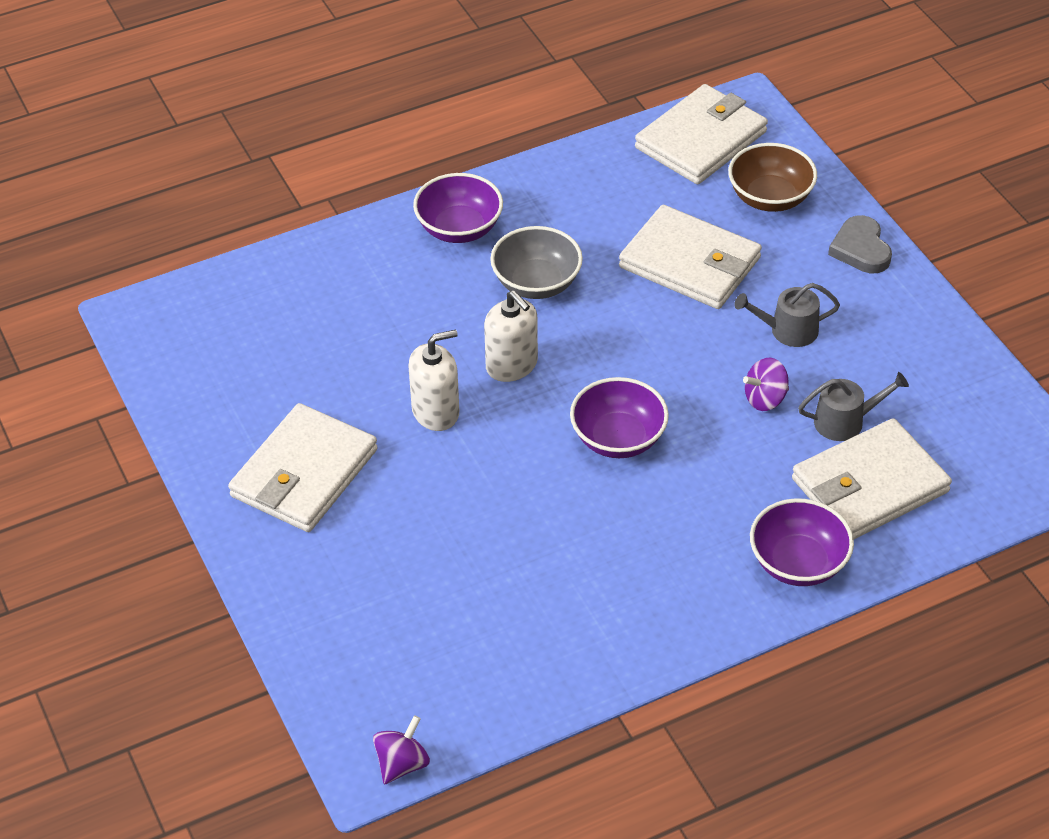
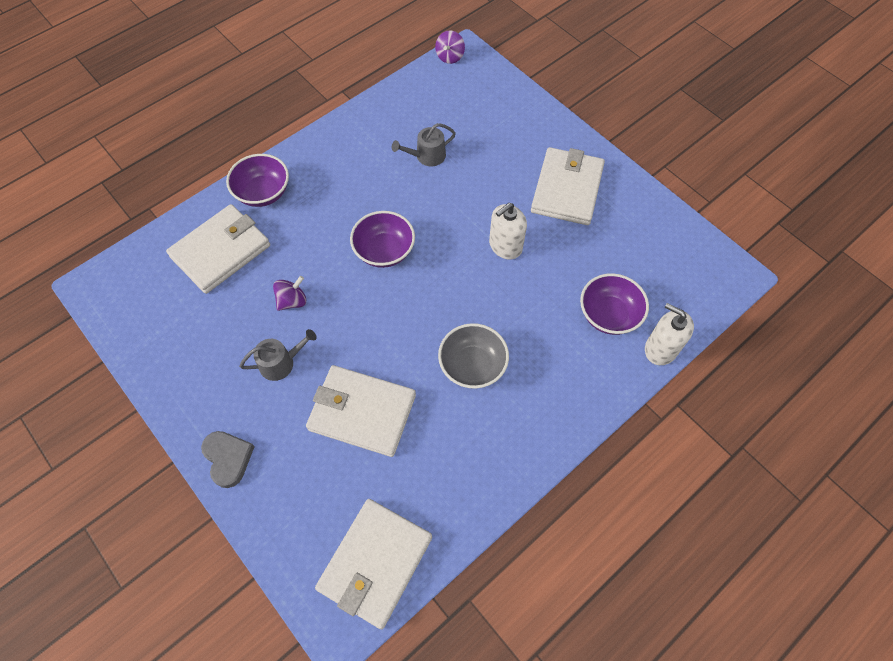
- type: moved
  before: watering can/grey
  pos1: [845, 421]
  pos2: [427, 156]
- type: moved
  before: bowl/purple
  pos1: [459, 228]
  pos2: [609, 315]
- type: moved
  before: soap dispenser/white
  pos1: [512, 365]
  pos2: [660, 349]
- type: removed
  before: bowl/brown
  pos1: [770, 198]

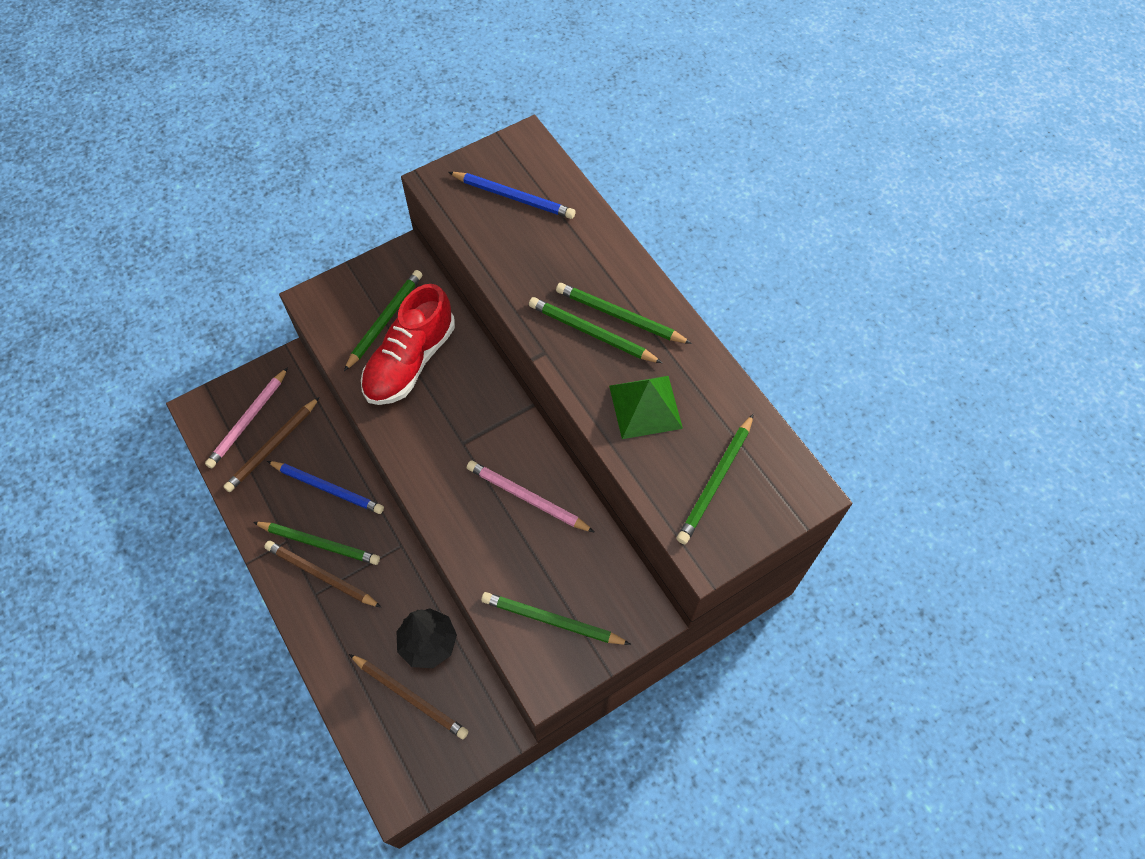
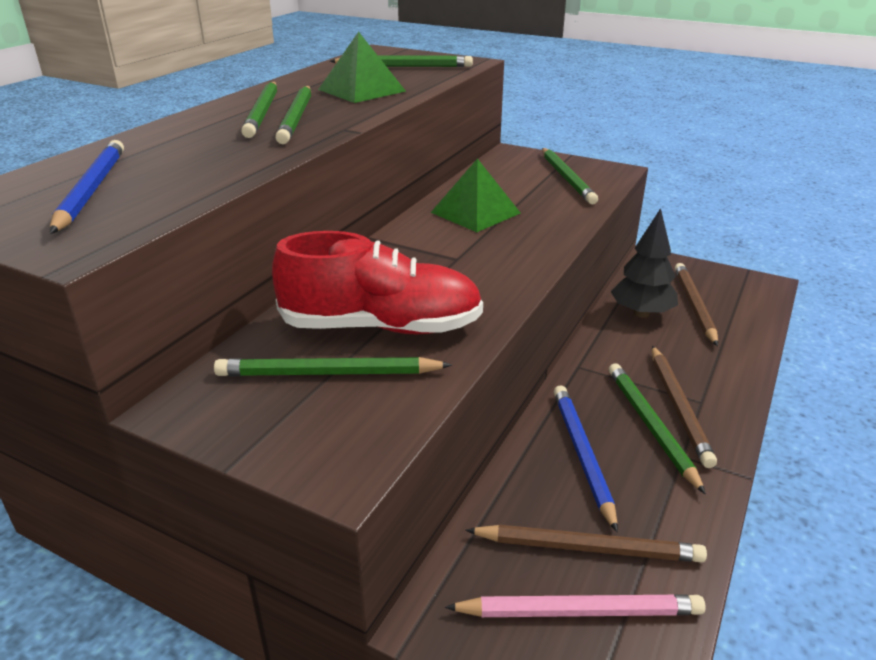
- type: replaced
  before: pencil/pink
  after: pyramid/green
  pos1: [527, 498]
  pos2: [475, 212]

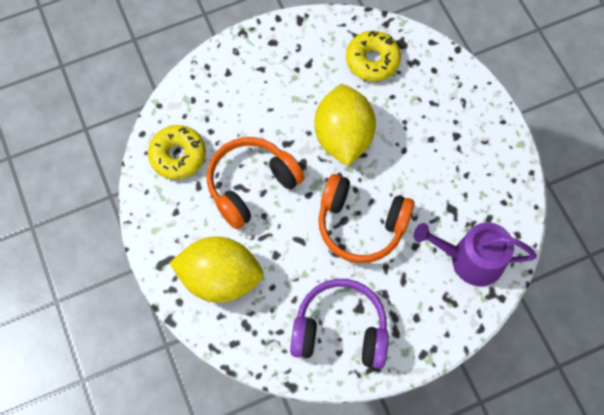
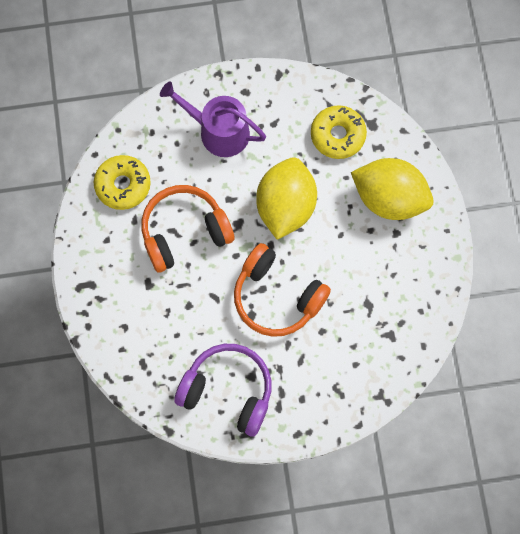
- type: moved
  before: watering can/purple
  pos1: [470, 259]
  pos2: [218, 131]
- type: moved
  before: lemon/yellow
  pos1: [220, 278]
  pos2: [389, 198]

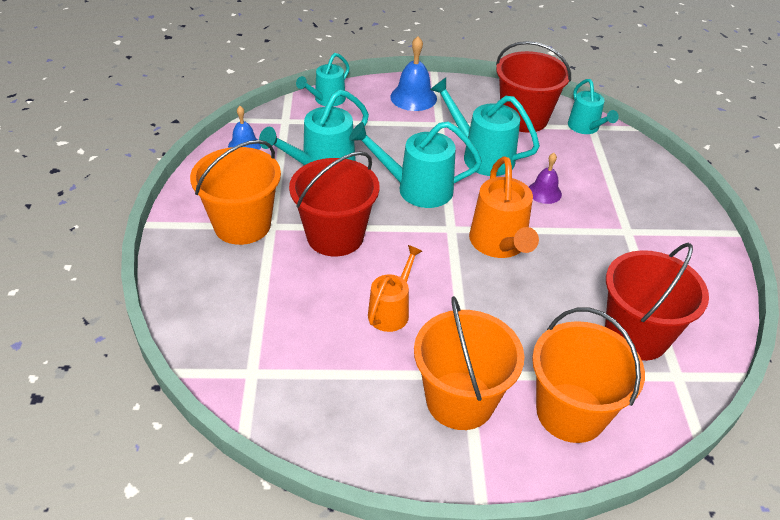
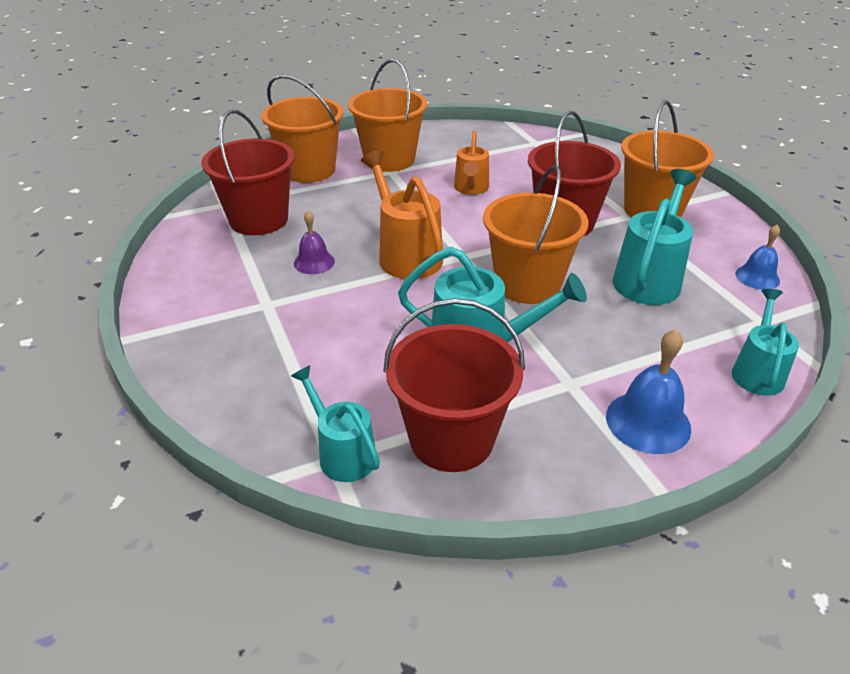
- type: moved
  before: bell/purple
  pos1: [544, 192]
  pos2: [314, 262]
- type: replaced
  before: watering can/turquoise
  after: bucket/orange
  pos1: [416, 189]
  pos2: [527, 284]

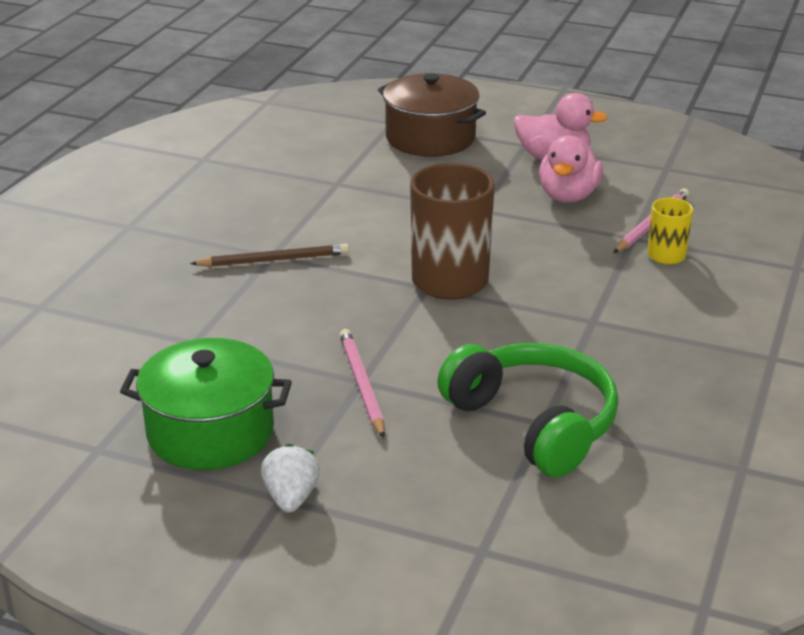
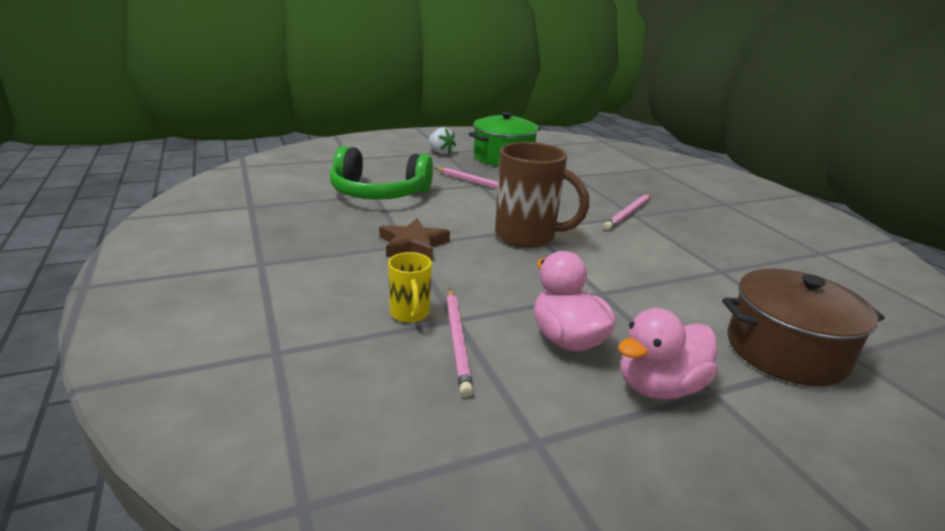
- type: added
  after: star/brown
  pos2: [413, 244]
- type: recoloured
  before: pencil/brown
  after: pencil/pink
  pos1: [274, 260]
  pos2: [628, 213]

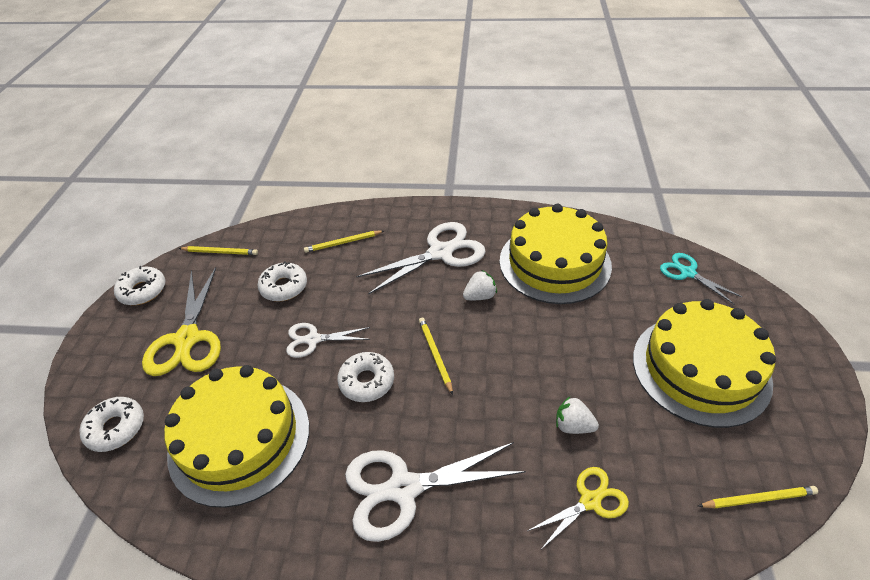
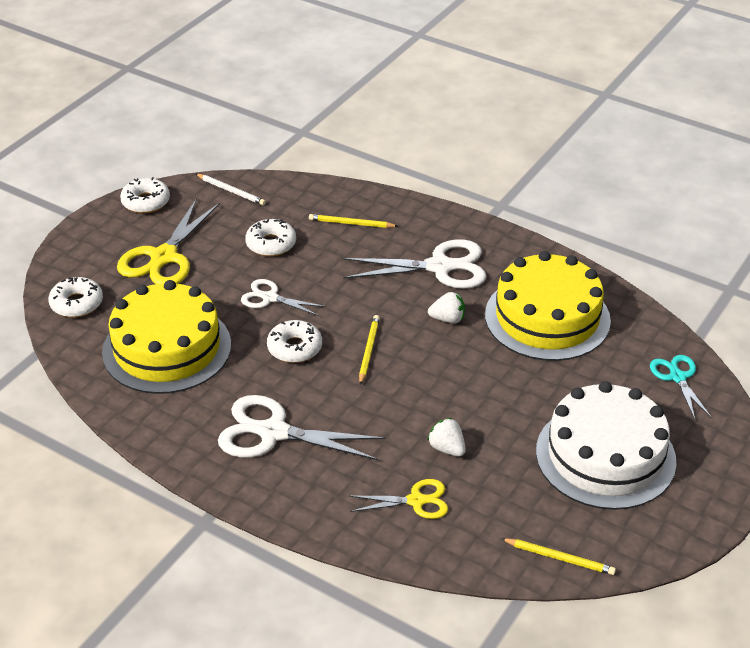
- type: recoloured
  before: pencil/yellow
  after: pencil/white
  pos1: [220, 252]
  pos2: [231, 191]
- type: recoloured
  before: cake/yellow
  after: cake/white
  pos1: [700, 369]
  pos2: [605, 456]

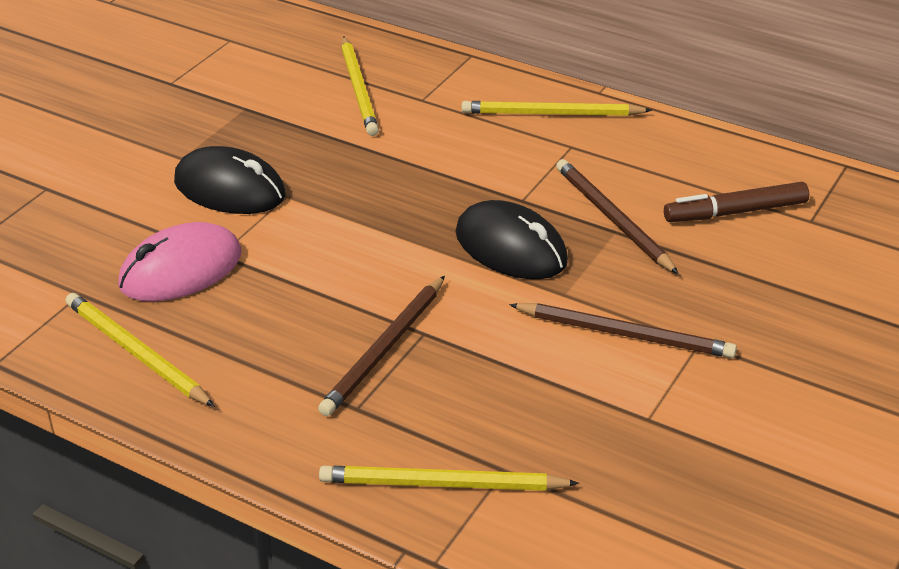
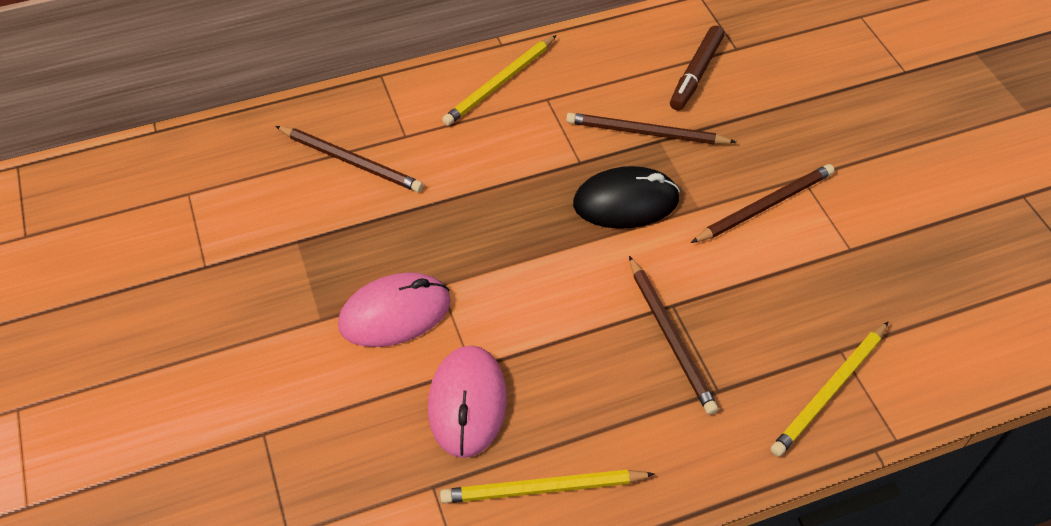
- type: recoloured
  before: pencil/yellow
  after: pencil/brown
  pos1: [359, 89]
  pos2: [351, 161]
- type: recoloured
  before: mouse/black
  after: mouse/pink
  pos1: [230, 188]
  pos2: [395, 313]

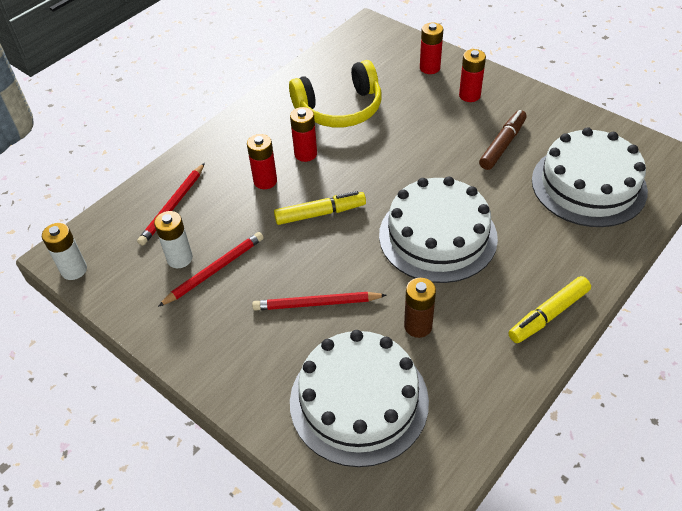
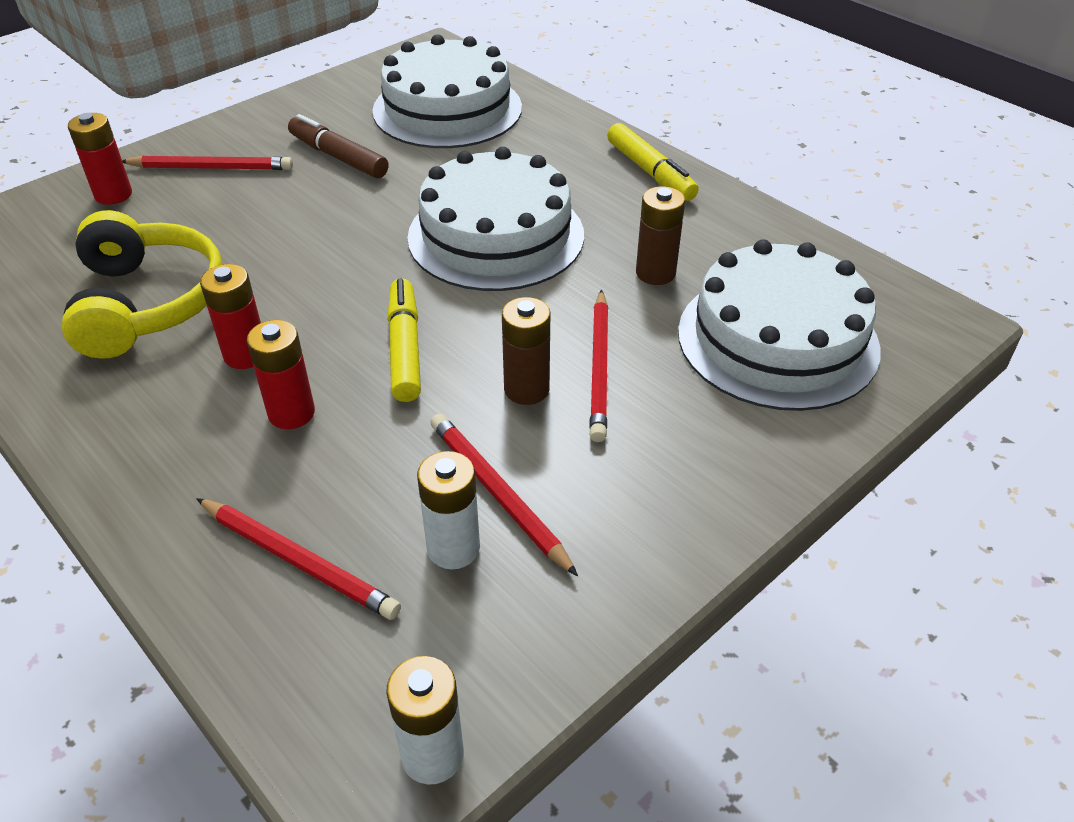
- type: replaced
  before: battery/red
  after: pencil/red
  pos1: [469, 95]
  pos2: [211, 168]
- type: added
  after: battery/brown
  pos2: [526, 389]

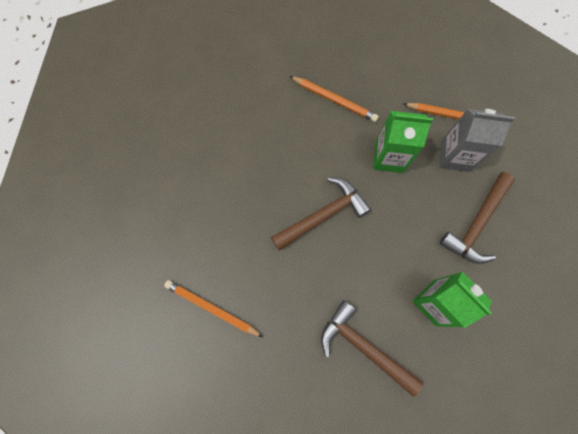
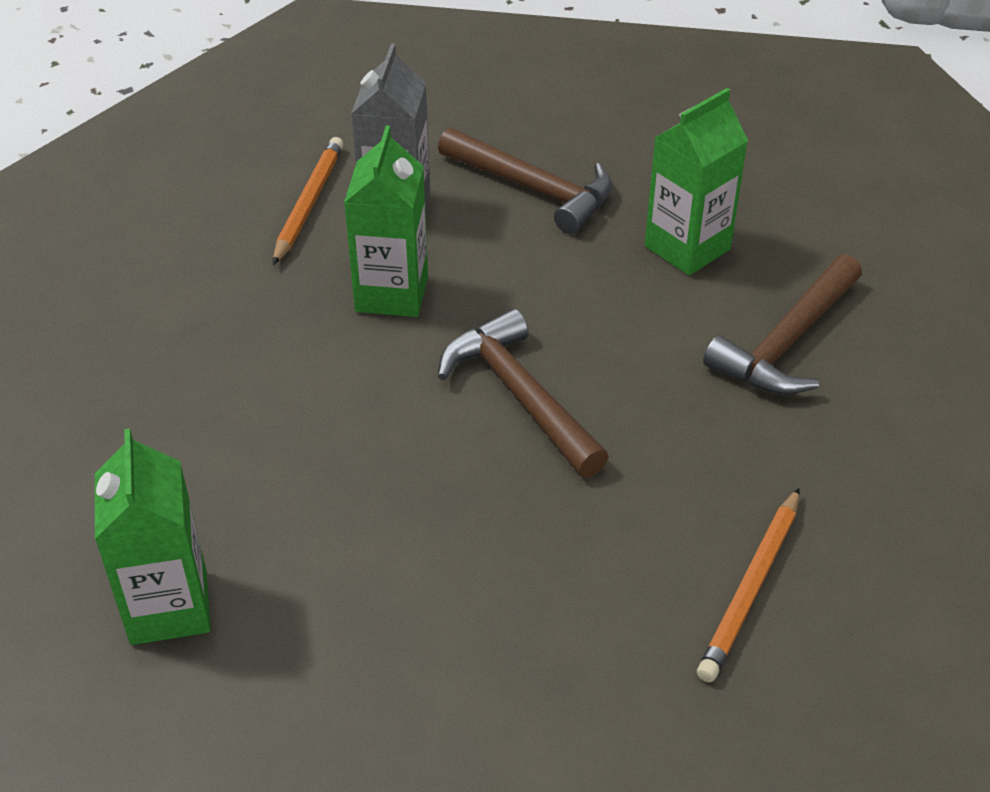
- type: added
  after: carton/green
  pos2: [169, 607]
- type: removed
  before: pencil/orange
  pos1: [334, 100]

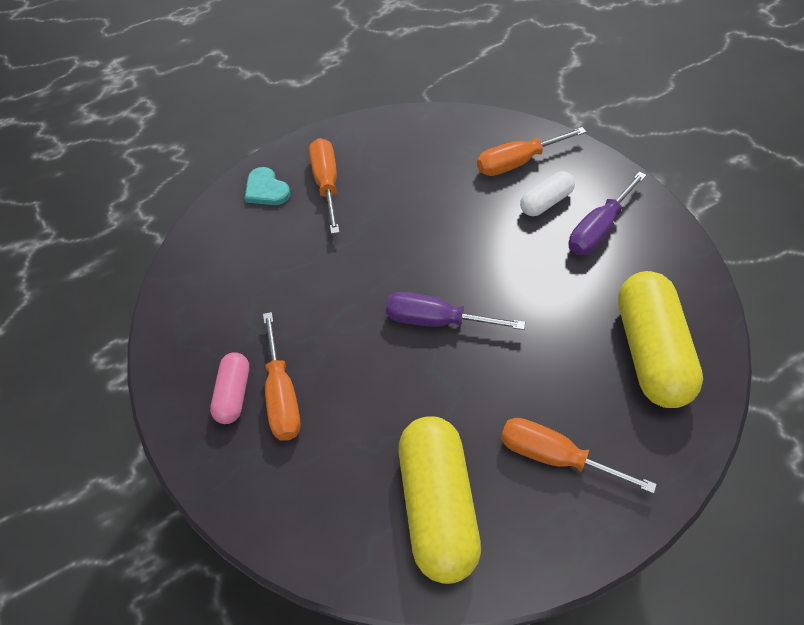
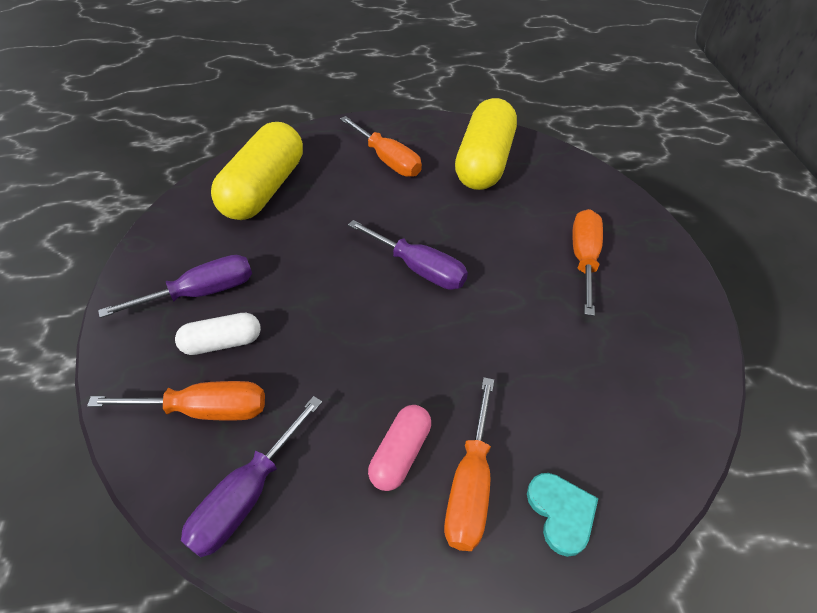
- type: added
  after: screwdriver/purple
  pos2: [247, 495]
- type: moved
  before: capsule/pink
  pos1: [233, 394]
  pos2: [400, 454]

